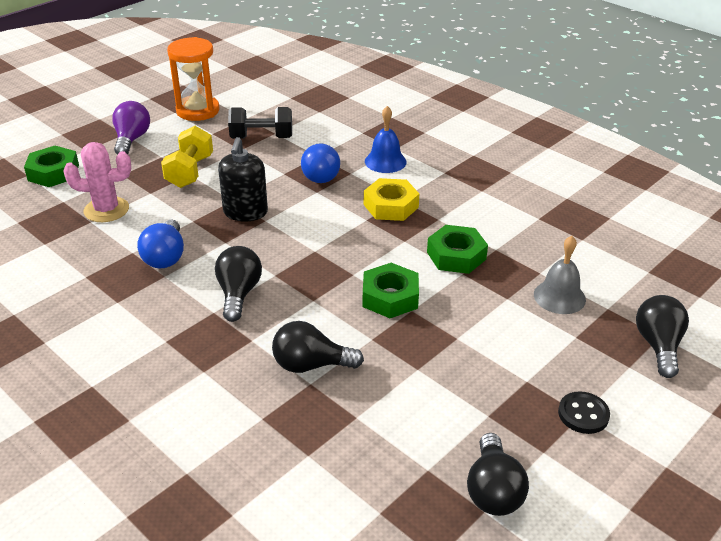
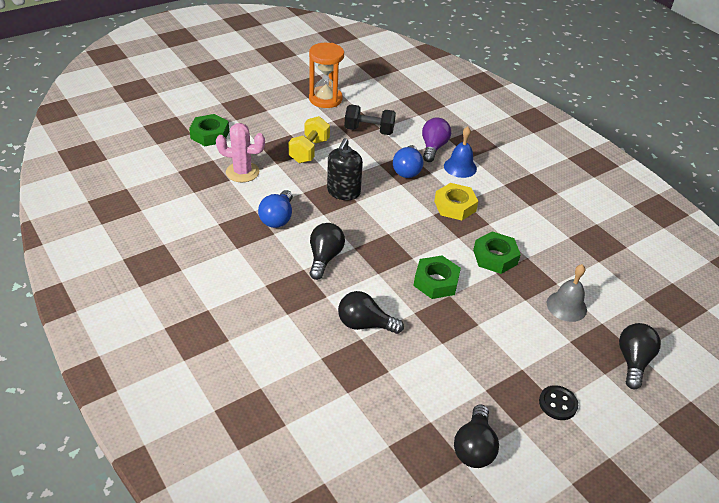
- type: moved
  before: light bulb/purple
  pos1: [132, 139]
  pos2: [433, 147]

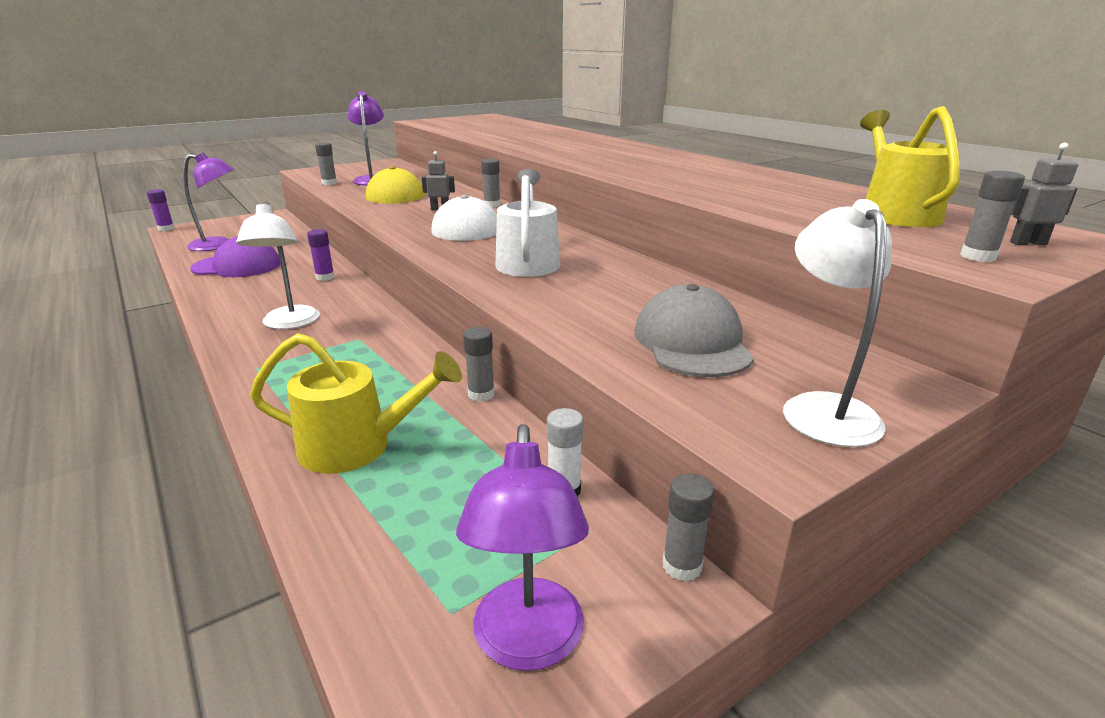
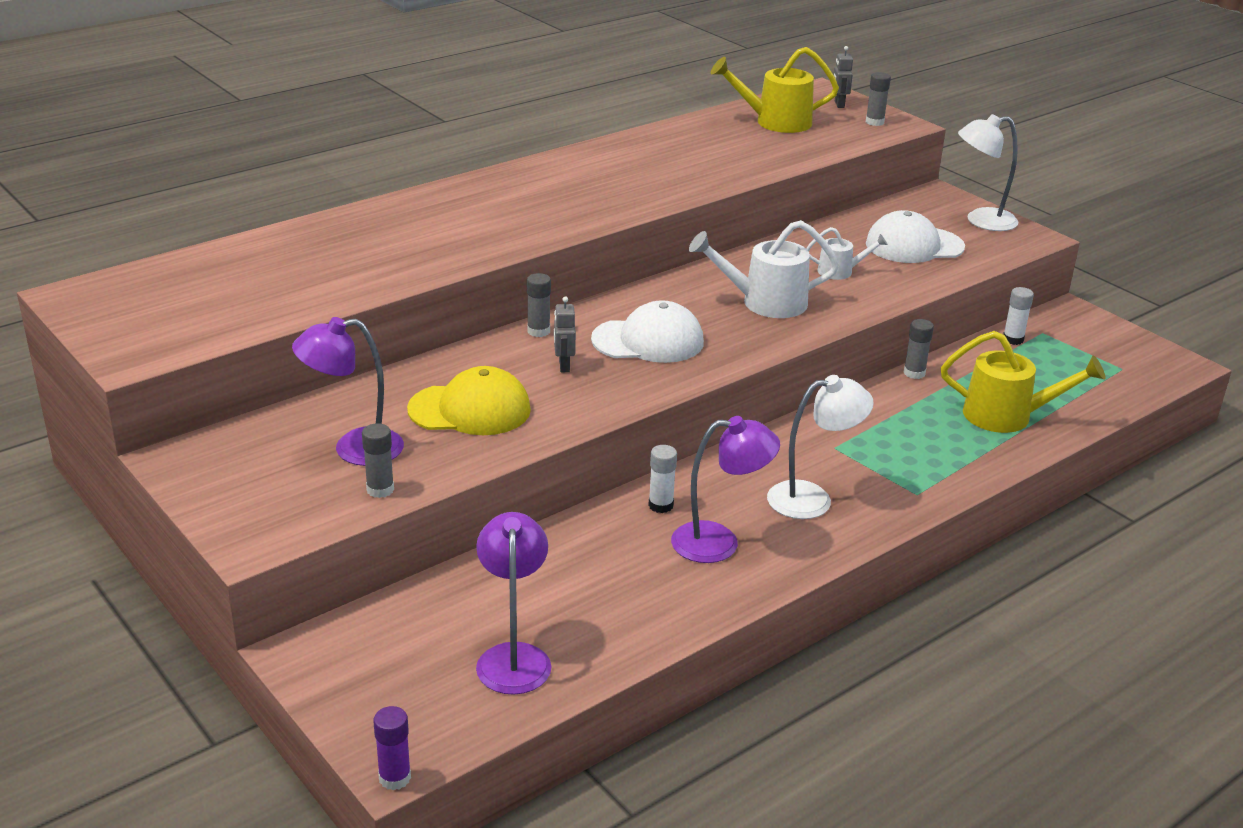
- type: recoloured
  before: glue stick/purple
  after: glue stick/white
  pos1: [325, 277]
  pos2: [661, 505]
- type: moved
  before: lamp/purple
  pos1: [528, 644]
  pos2: [719, 542]
- type: added
  after: watering can/white
  pos2: [840, 271]
- type: recoloured
  before: cap/grey
  after: cap/white
  pos1: [692, 342]
  pos2: [914, 245]
- type: turned
  before: watering can/yellow
  pos1: [358, 446]
  pos2: [1008, 416]
  turn: 105
- type: removed
  before: cap/purple
  pos1: [237, 266]
- type: removed
  before: glue stick/grey
  pos1: [682, 566]

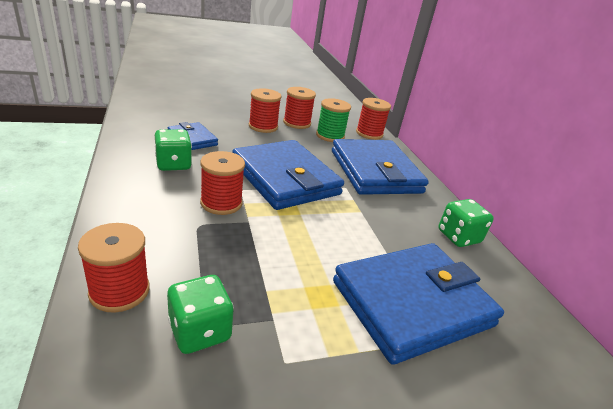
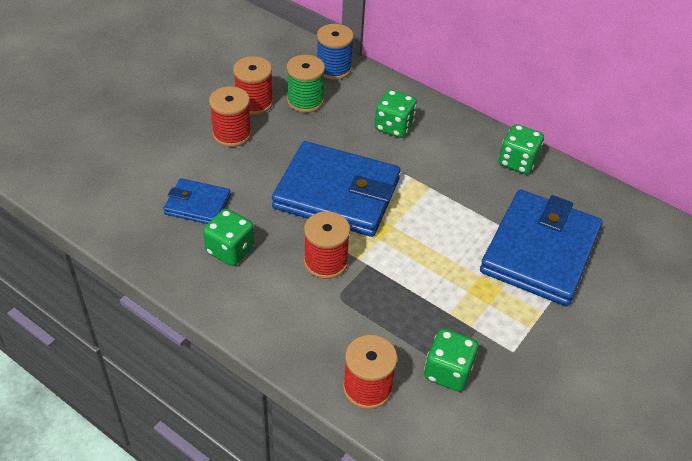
- type: recoloured
  before: spool/red
  after: spool/blue
  pos1: [369, 133]
  pos2: [333, 68]
- type: replaced
  before: wallet/blue
  after: dice/green
  pos1: [375, 172]
  pos2: [394, 126]

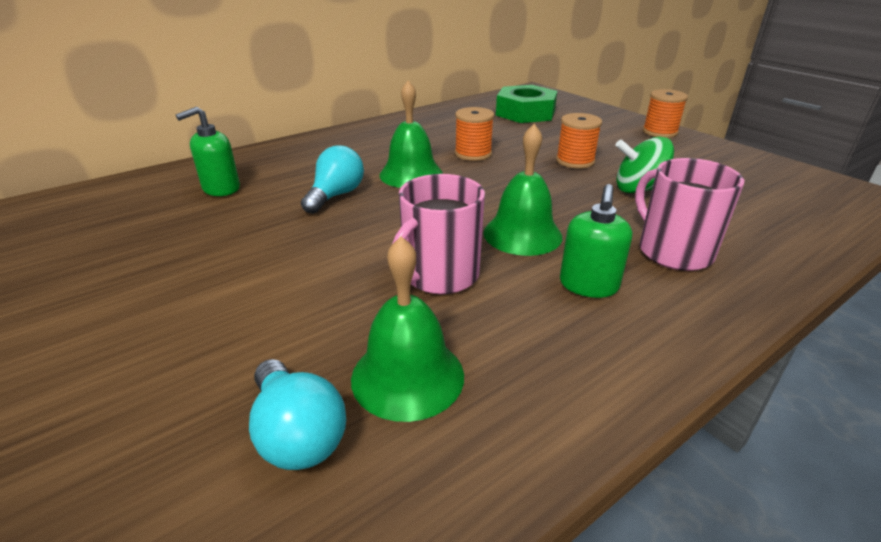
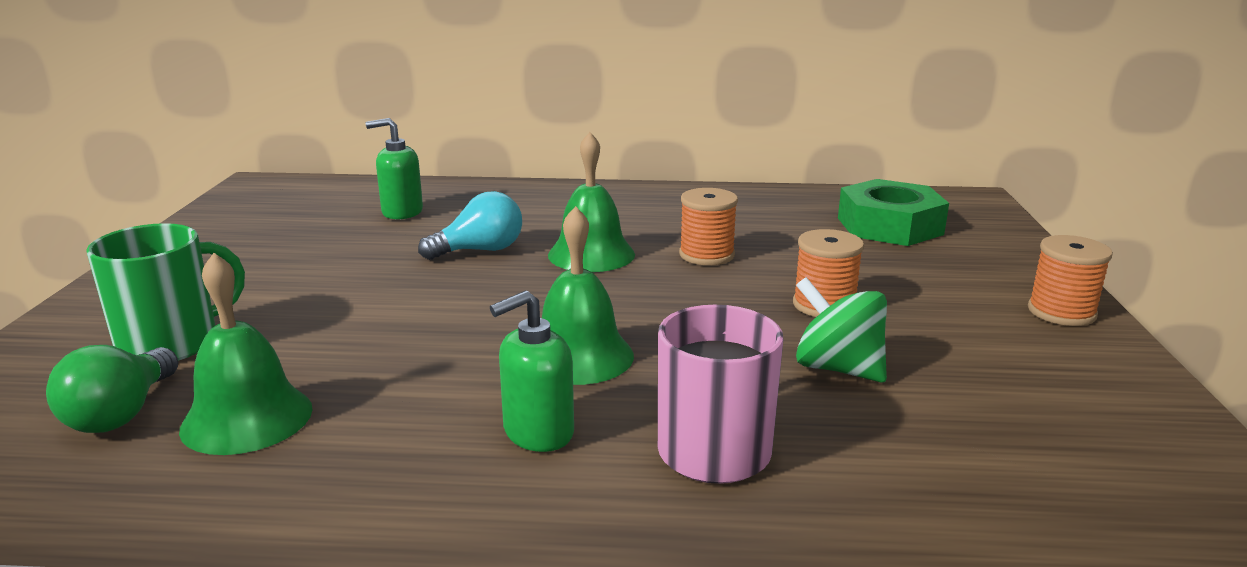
- type: recoloured
  before: light bulb/turquoise
  after: light bulb/green
  pos1: [297, 434]
  pos2: [121, 414]
- type: added
  after: mug/green
  pos2: [171, 343]
- type: removed
  before: mug/pink
  pos1: [439, 275]

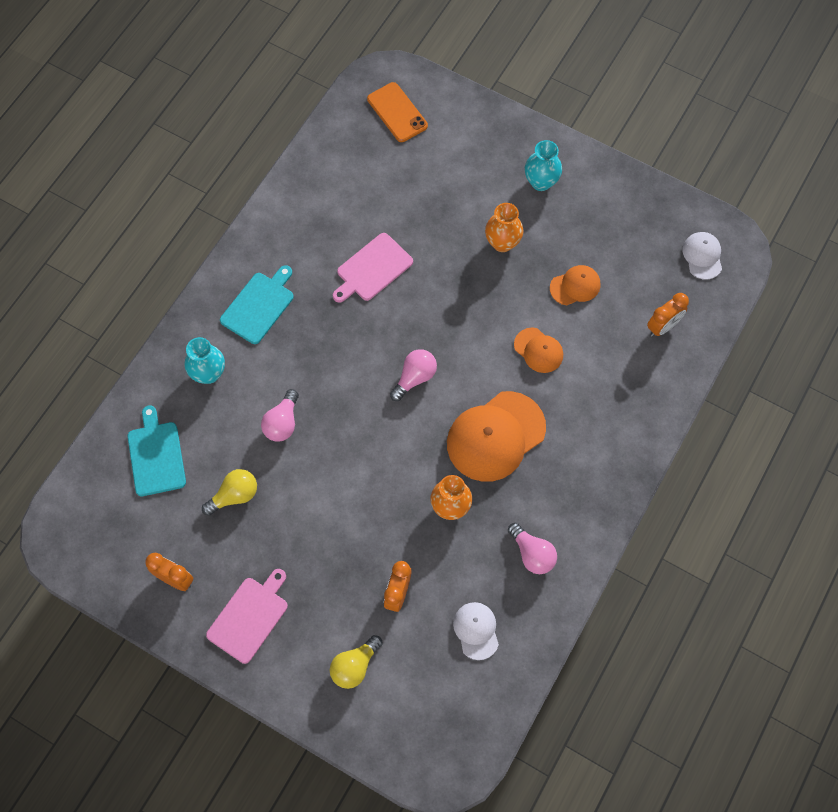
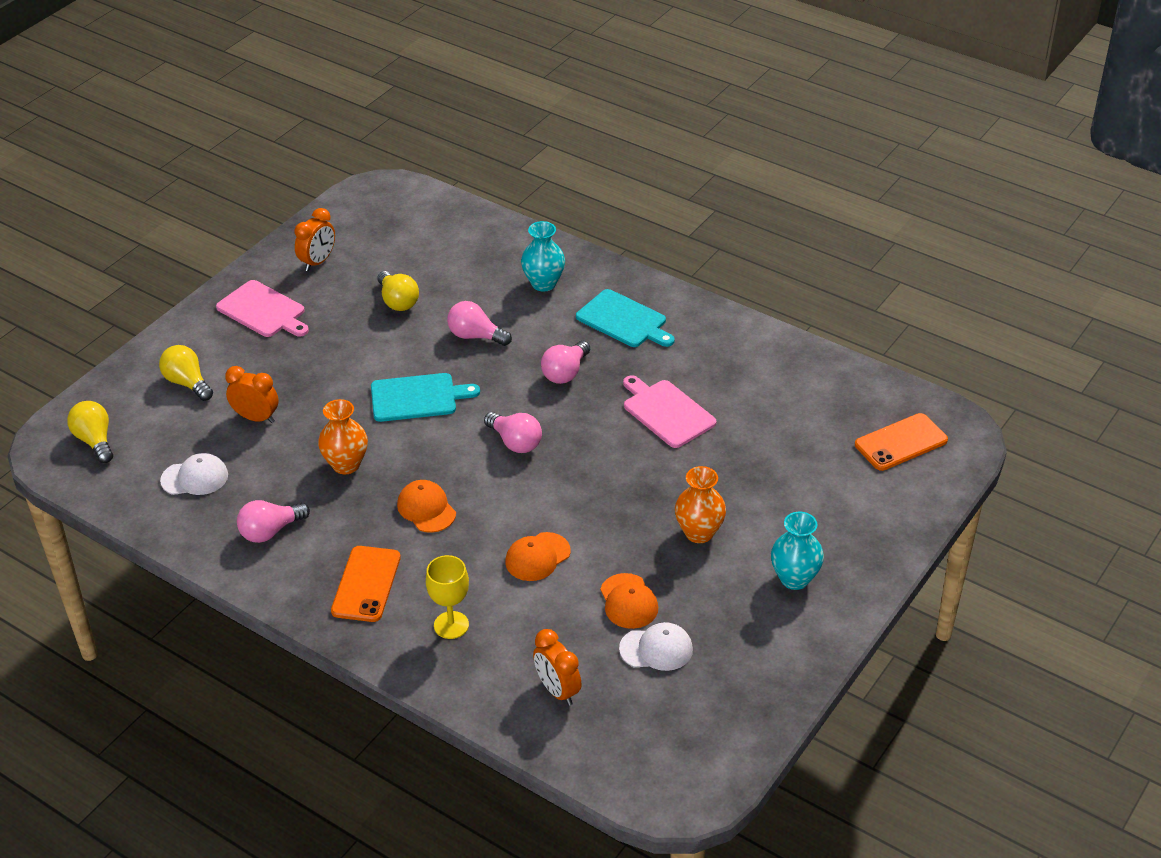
- type: added
  after: light bulb/yellow
  pos2: [95, 441]
- type: added
  after: phone/orange
  pos2: [366, 584]
- type: moved
  before: cutting board/turquoise
  pos1: [156, 455]
  pos2: [417, 397]
- type: resized
  before: cap/orange
  pos1: [495, 436]
  pos2: [426, 509]
  scale: 0.52
- type: added
  after: goblet/yellow
  pos2: [451, 625]
- type: added
  after: light bulb/pink
  pos2: [565, 373]
- type: moved
  before: cap/white
  pos1: [702, 256]
  pos2: [656, 649]

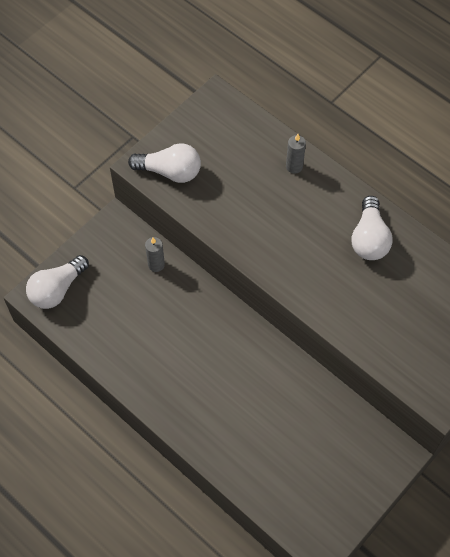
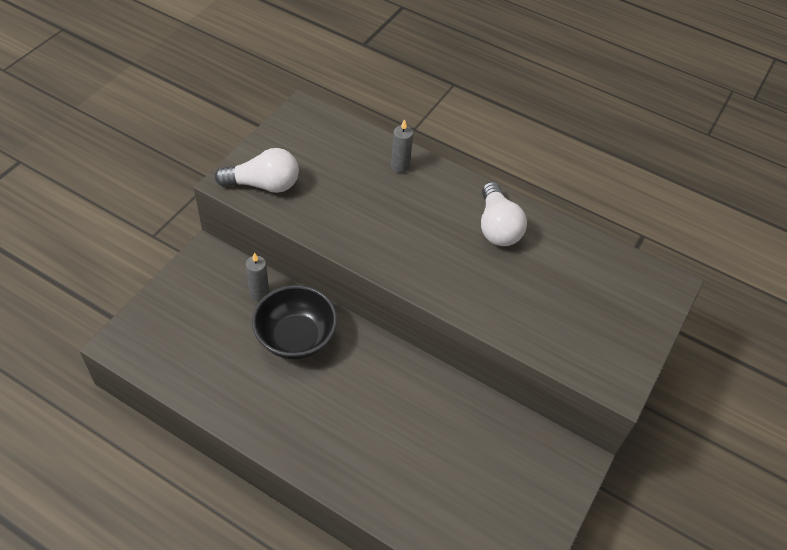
- type: added
  after: bowl/black
  pos2: [296, 338]
- type: removed
  before: light bulb/white
  pos1: [57, 289]

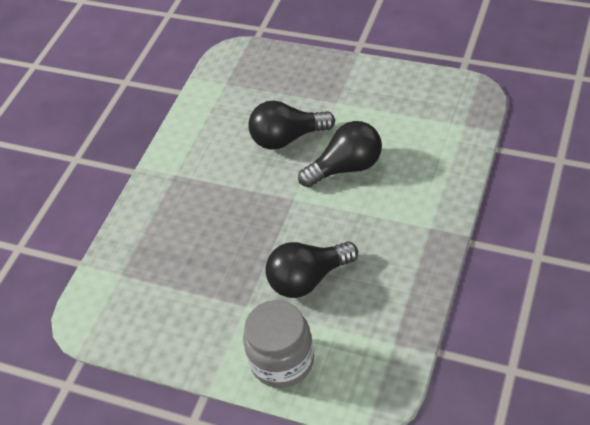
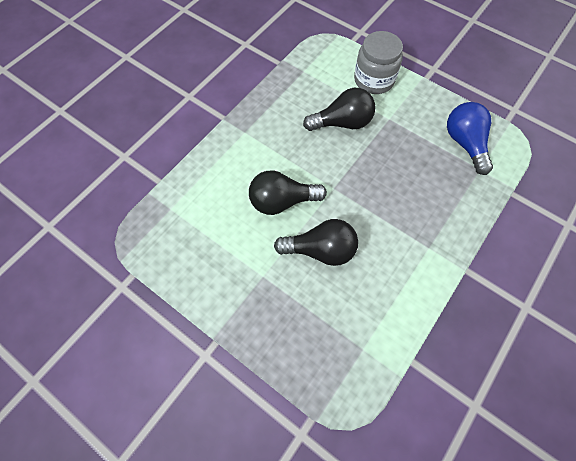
- type: added
  after: light bulb/blue
  pos2: [465, 143]

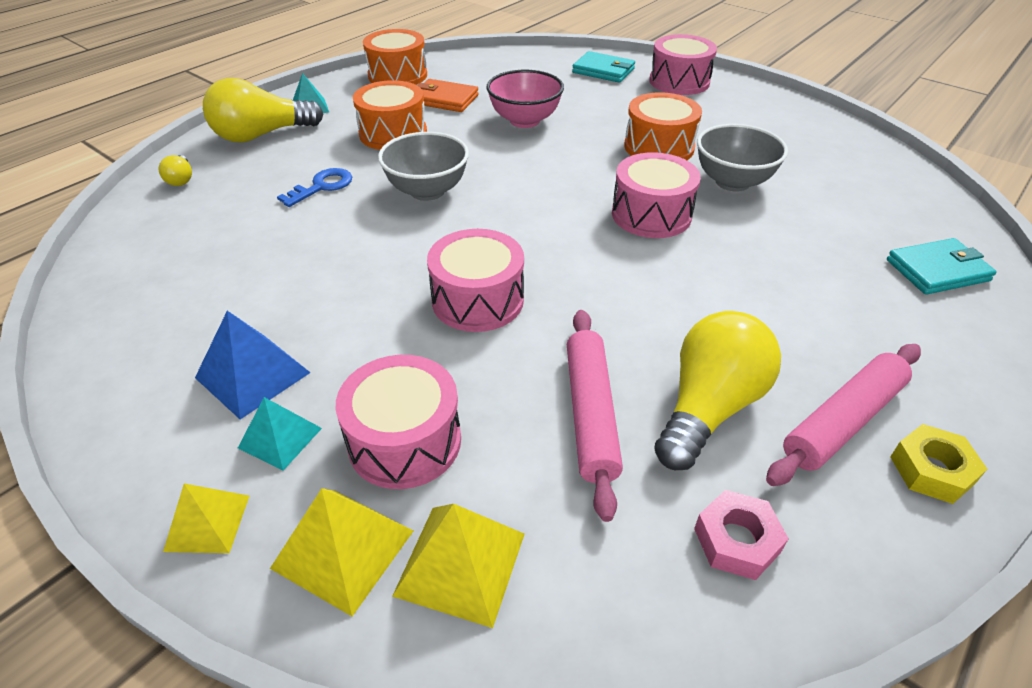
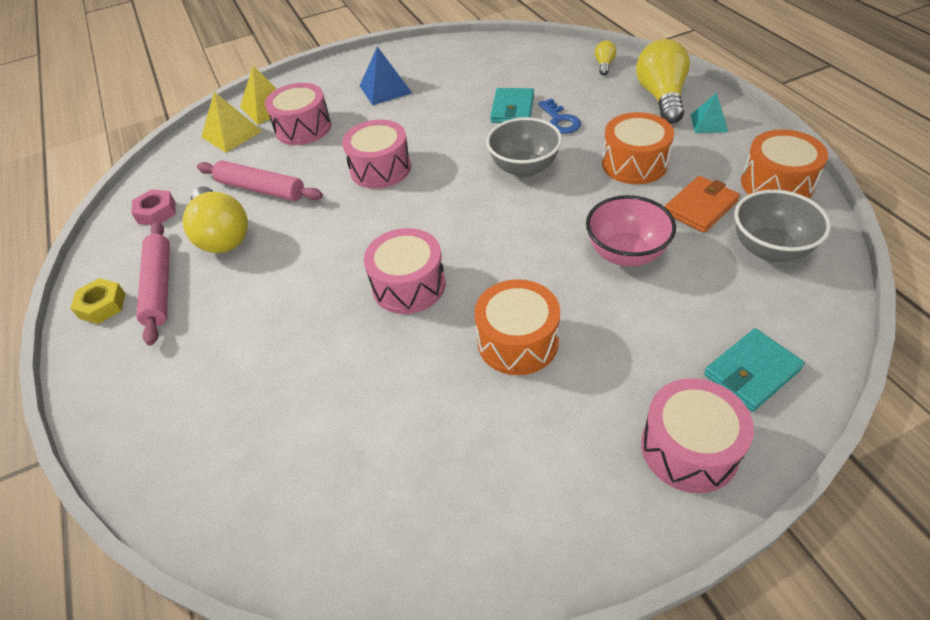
- type: moved
  before: wallet/turquoise
  pos1: [937, 270]
  pos2: [512, 109]
- type: turned
  before: light bulb/yellow
  pos1: [181, 179]
  pos2: [604, 65]
  turn: 90
- type: moved
  before: bowl/grey
  pos1: [732, 182]
  pos2: [769, 249]
- type: removed
  before: pyramid/yellow
  pos1: [207, 523]
- type: removed
  before: pyramid/turquoise
  pos1: [280, 438]

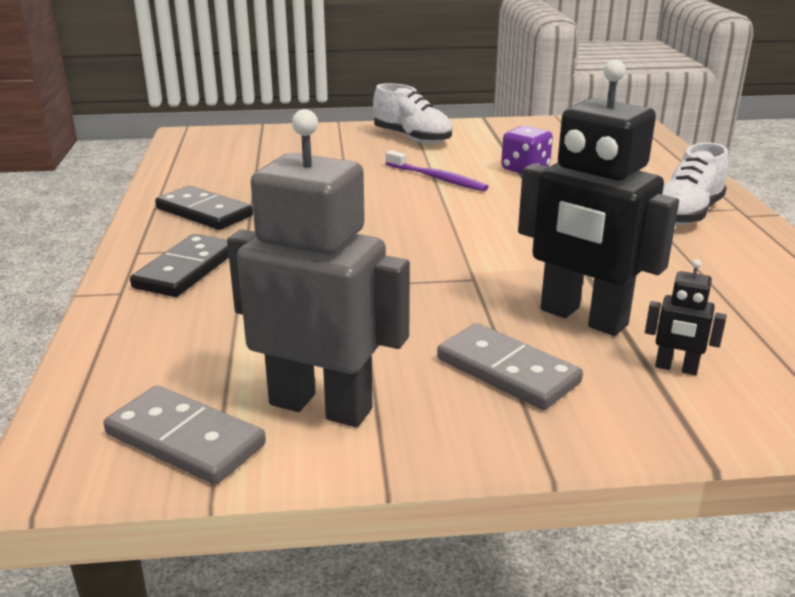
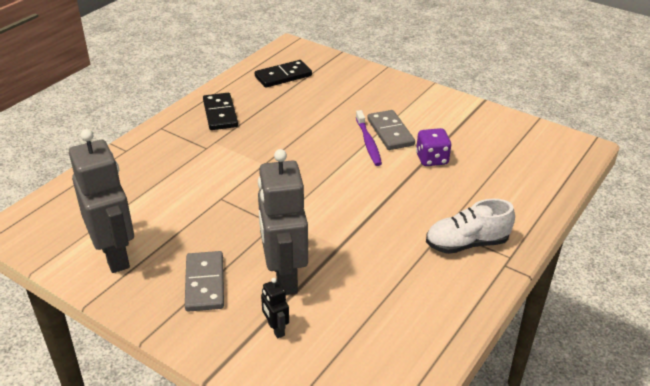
- type: moved
  before: domino/black
  pos1: [186, 270]
  pos2: [283, 76]
- type: recoloured
  before: robot/black
  after: robot/grey
  pos1: [583, 318]
  pos2: [284, 277]
- type: moved
  before: domino/grey
  pos1: [185, 439]
  pos2: [390, 132]
- type: removed
  before: shoe/white
  pos1: [412, 138]

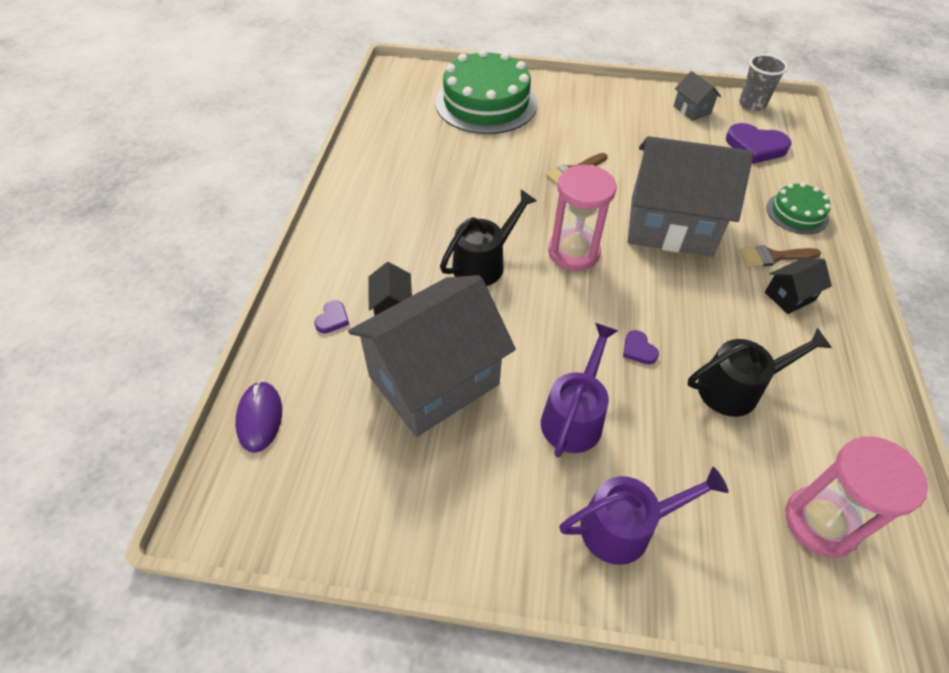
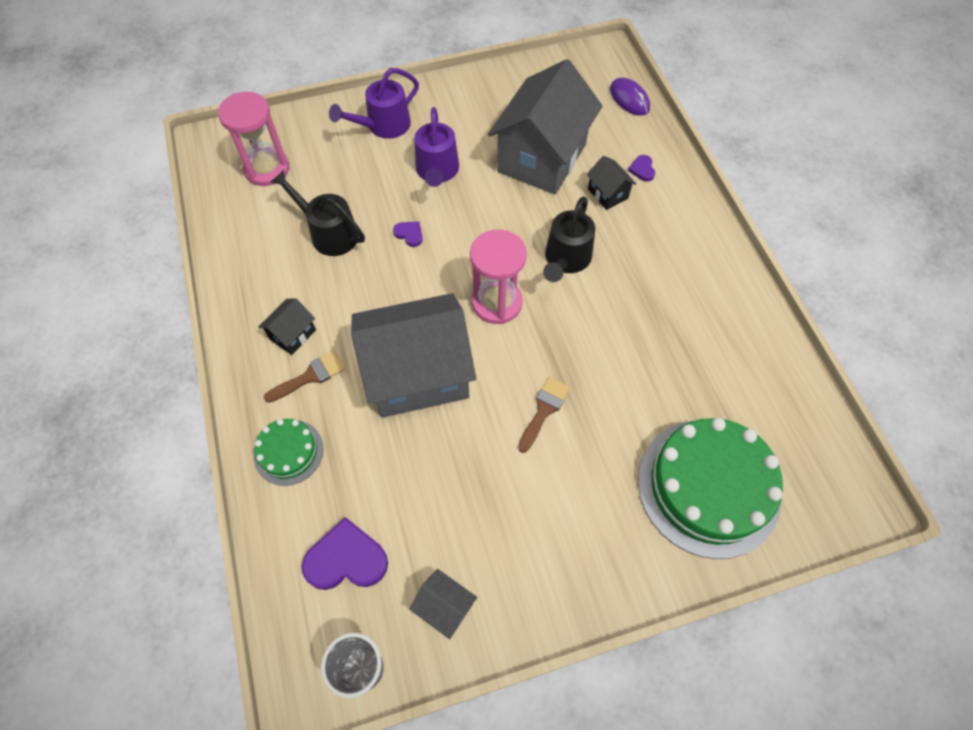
- type: turned
  before: watering can/black
  pos1: [737, 388]
  pos2: [329, 233]
  turn: 75

